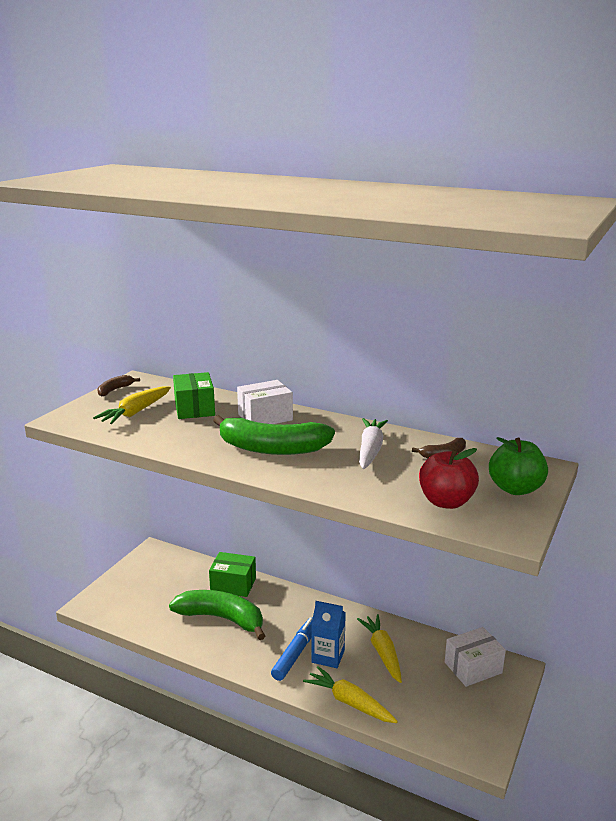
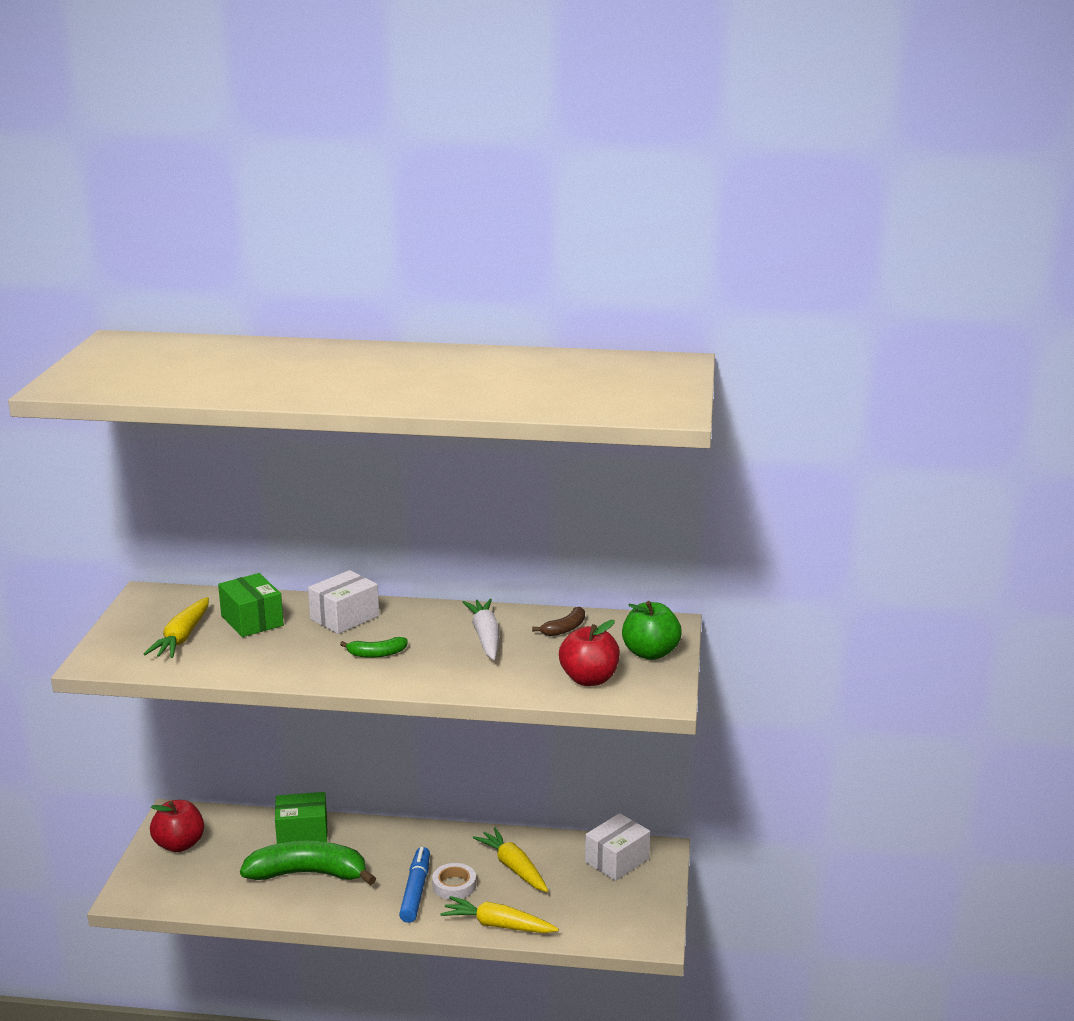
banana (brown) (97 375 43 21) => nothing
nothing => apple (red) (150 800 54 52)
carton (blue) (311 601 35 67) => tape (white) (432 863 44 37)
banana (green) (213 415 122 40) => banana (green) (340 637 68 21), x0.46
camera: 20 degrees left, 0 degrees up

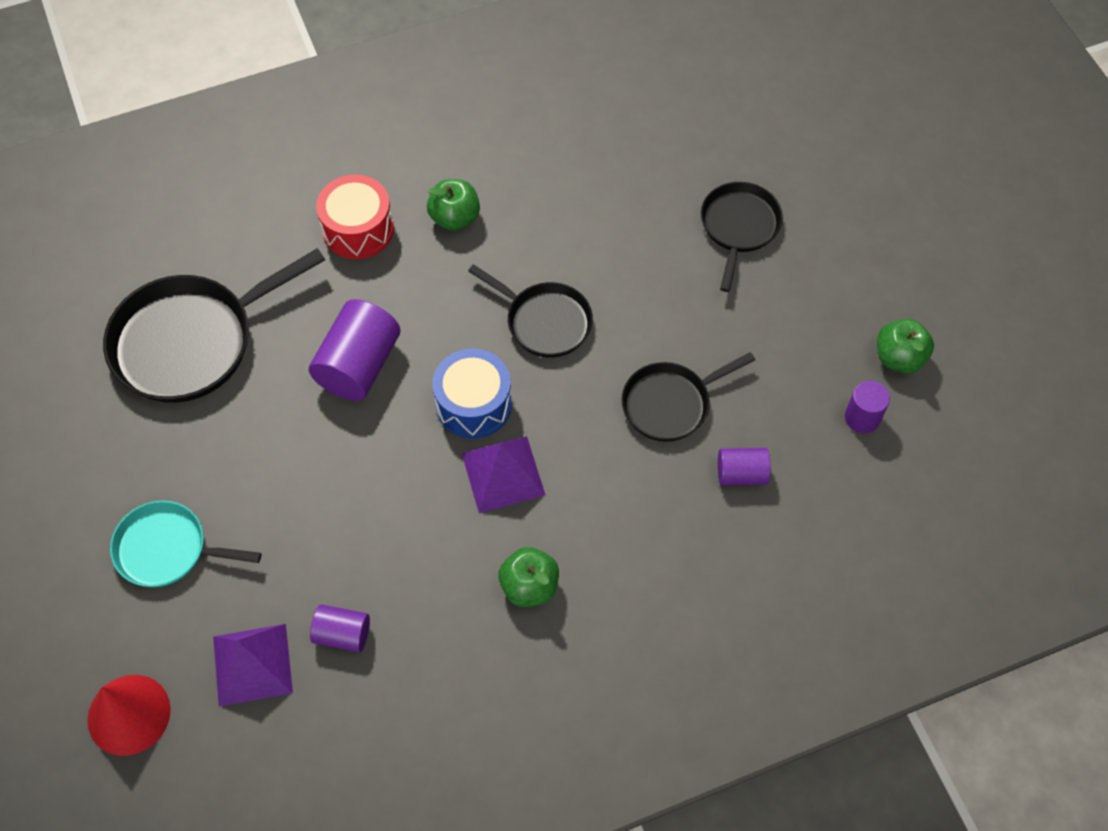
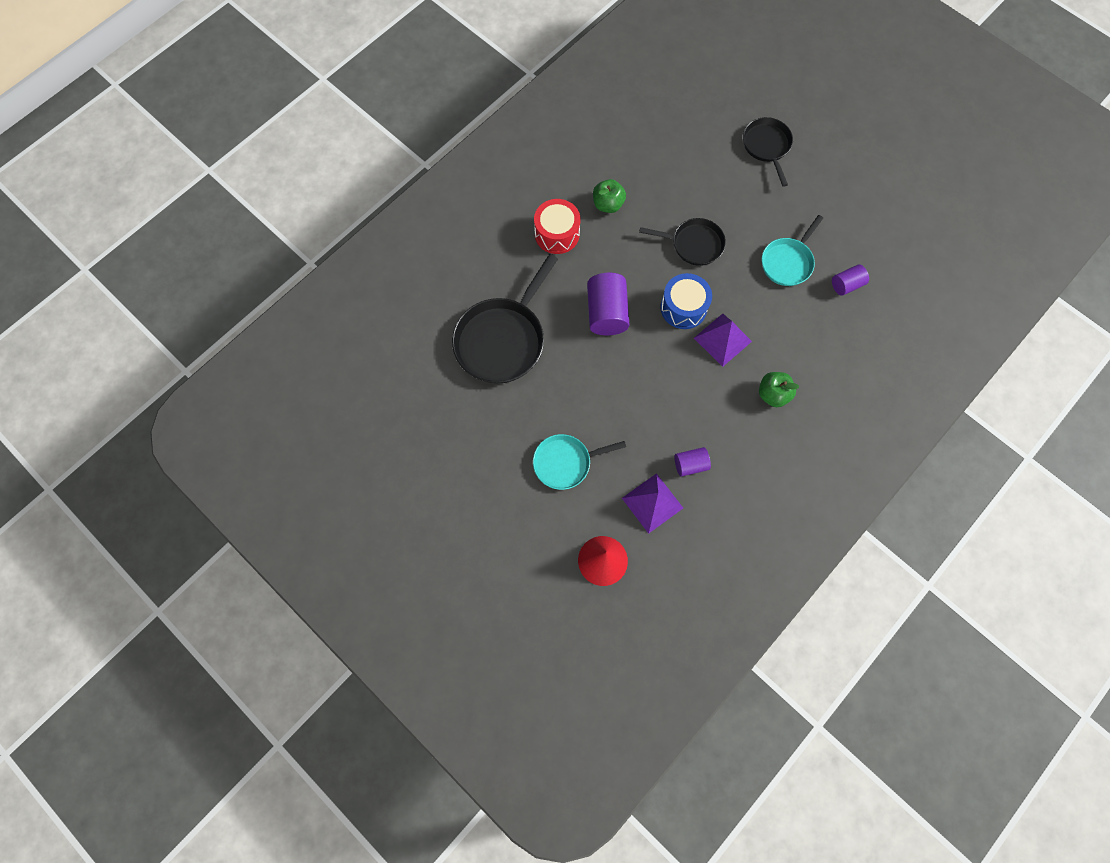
cylinder (purple) (845 381 45 52) => nothing
apple (green) (877 319 57 54) => nothing
pan (black) (622 352 133 90) => pan (turquoise) (762 215 61 71)
camera: 25 degrees left, 10 degrees up

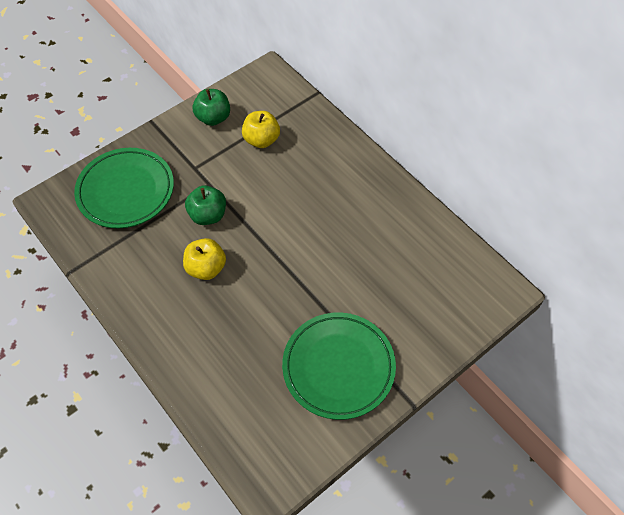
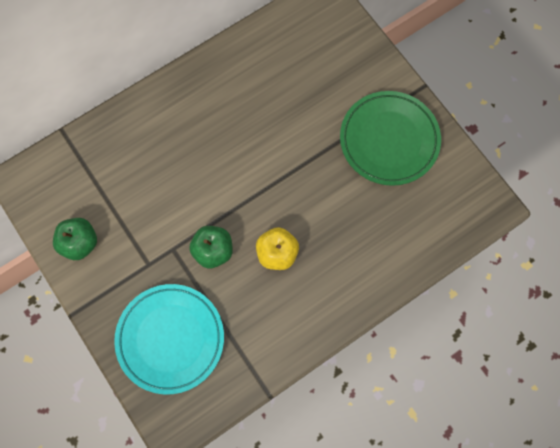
apple (yellow) (242 111 38 37) => nothing
plate (green) (74 148 100 80) => plate (turquoise) (114 284 110 110)
camera: 85 degrees left, 15 degrees up

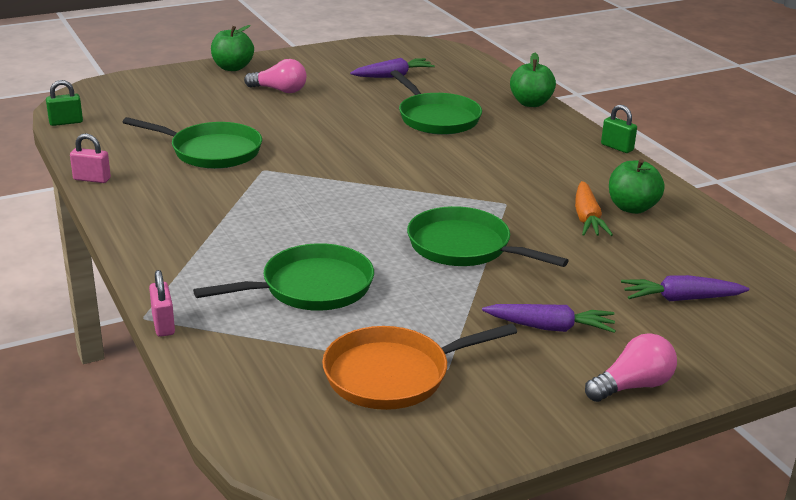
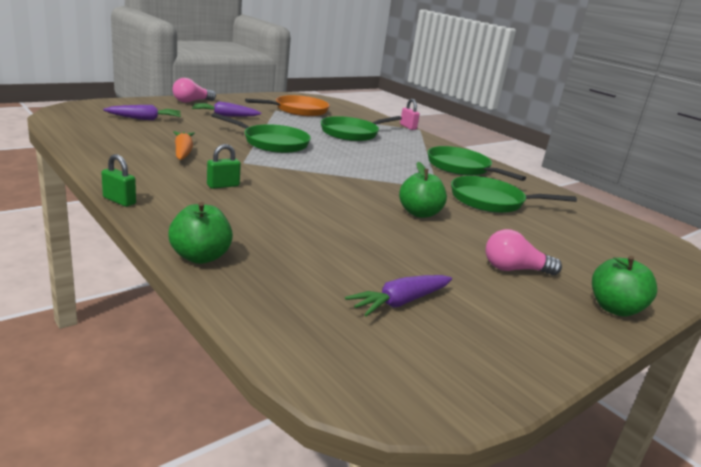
padlock (pink) (70 133 41 50) => nothing
padlock (green) (46 80 37 46) => padlock (green) (207 144 34 45), shifted
pan (green) (390 70 92 65) => pan (green) (428 146 98 35), shifted
apple (green) (609 159 56 55) => apple (green) (399 162 48 56), shifted
camera: 165 degrees right, 5 degrees down

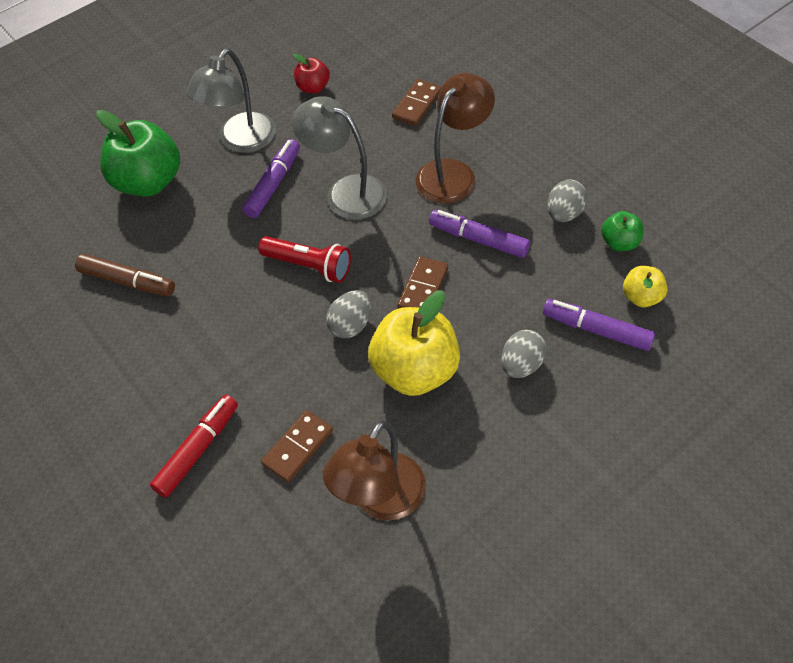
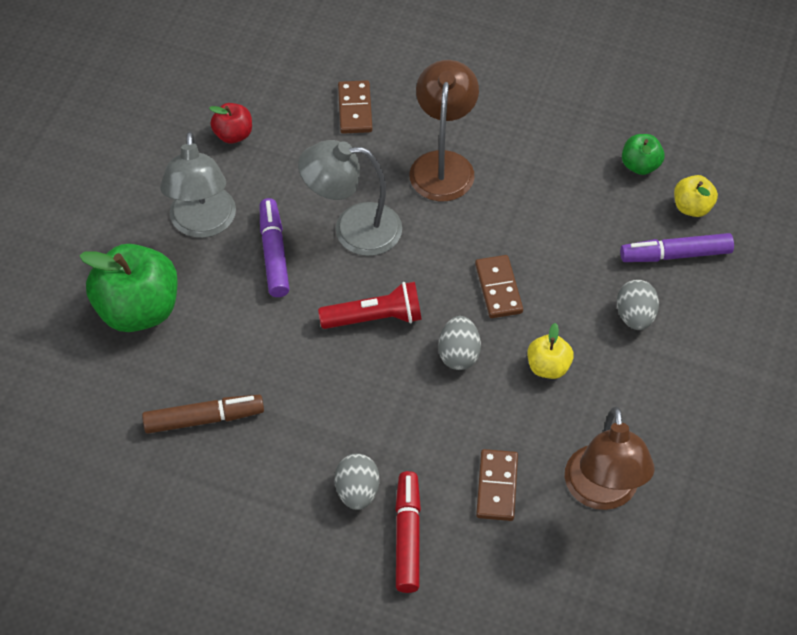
marker (purple) (429 210 101 48) => nothing
egg (grey) (547 179 40 43) => egg (grey) (335 453 44 57), shifted
apple (yellow) (368 290 92 106) => apple (yellow) (527 323 47 56), x0.50
camera: 35 degrees left, 0 degrees up

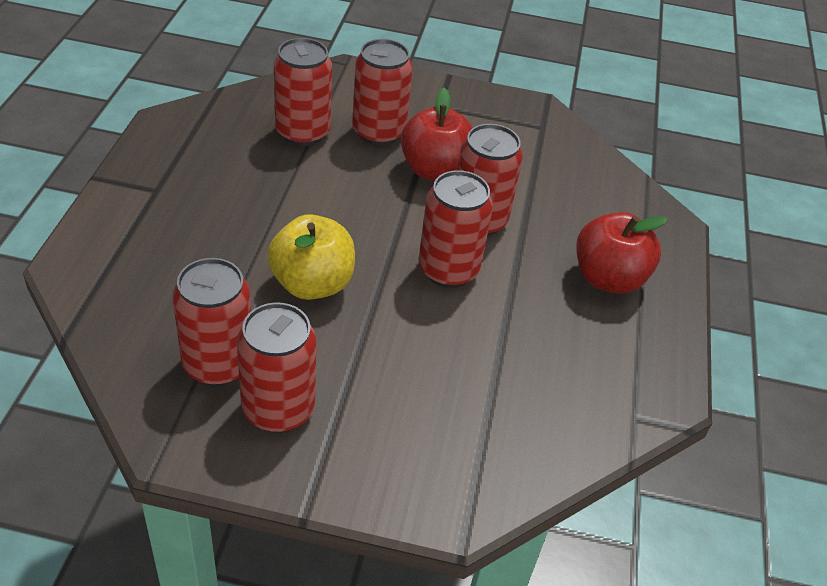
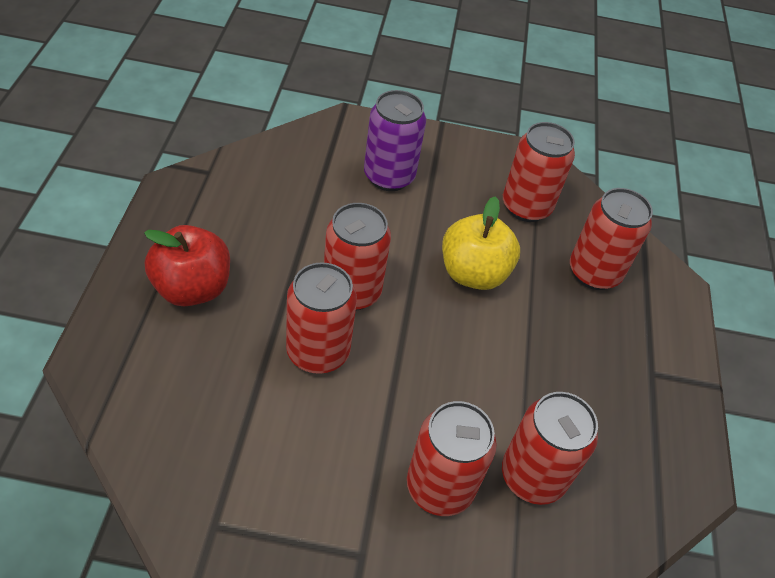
apple (red) (401 88 72 93) => nothing
nothing => can (purple) (364 90 62 101)
can (red) (237 302 80 131) => can (red) (570 188 83 102), shifted
camera: 175 degrees right, 5 degrees up

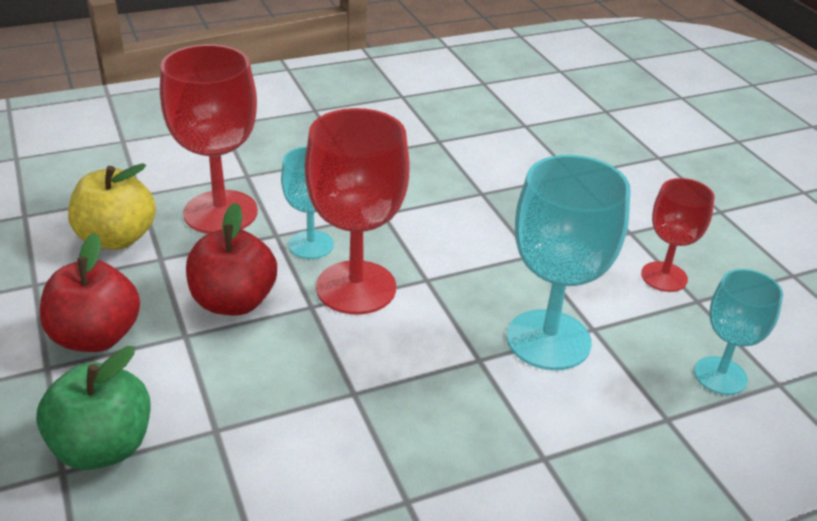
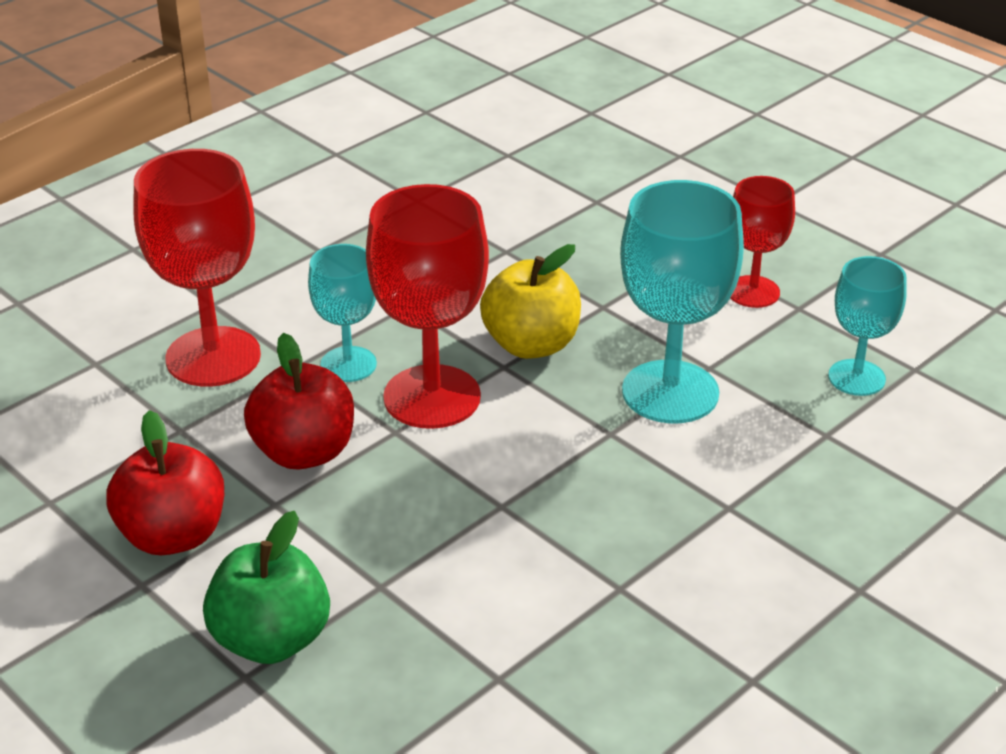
apple (yellow) (68 163 88 87) => apple (yellow) (480 244 101 115), shifted
camera: 20 degrees left, 0 degrees up

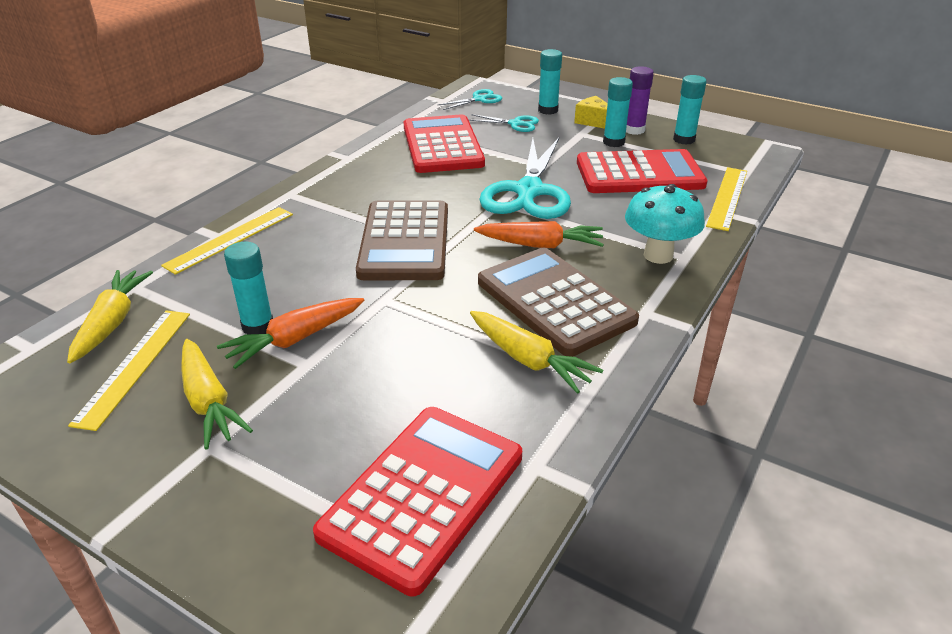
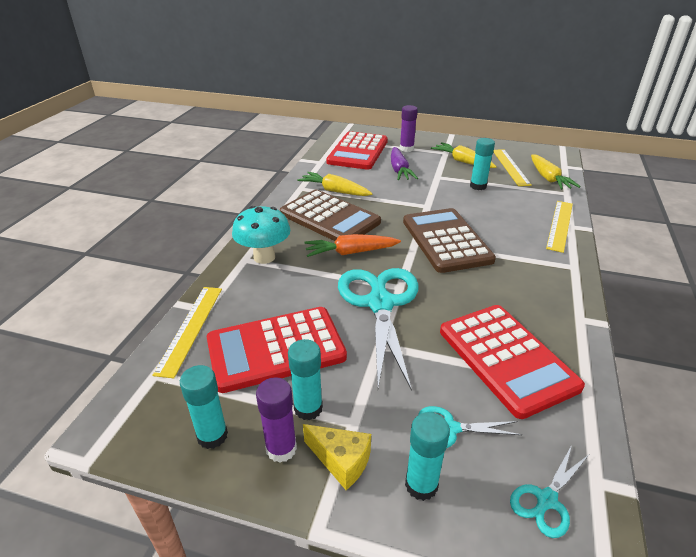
carrot (orange) (217 298 147 71) => nothing
nothing => carrot (purple) (391 147 27 33)
nothing => glue stick (purple) (400 105 18 47)
camera: 165 degrees right, 0 degrees up

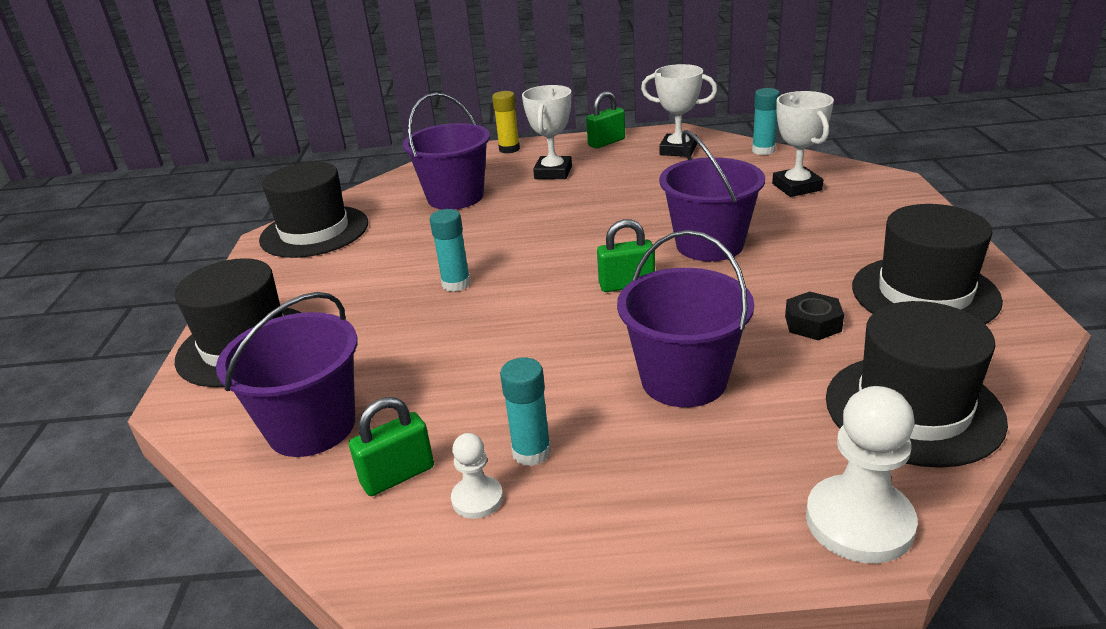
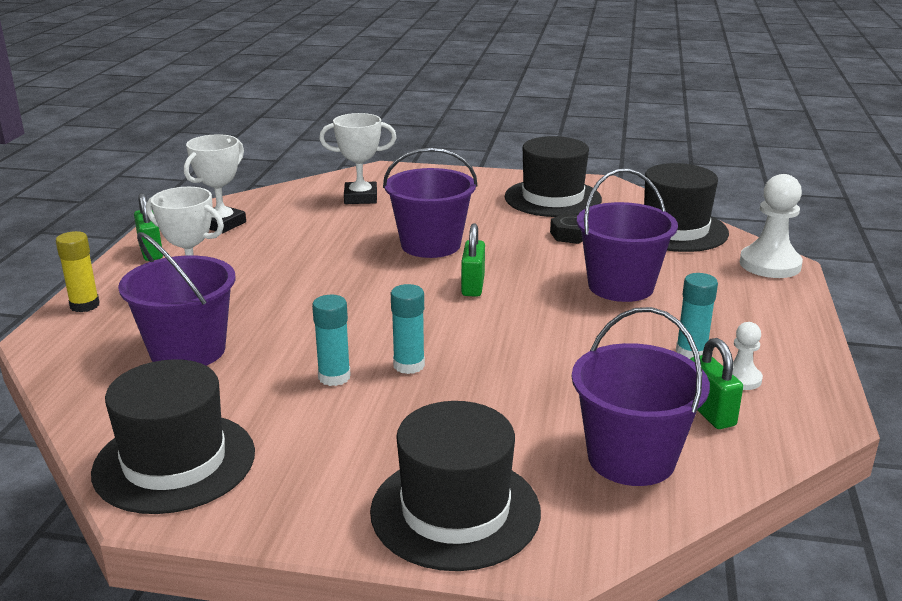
glue stick (turquoise) (752 88 28 67) => glue stick (turquoise) (312 295 39 91), shifted
camera: 80 degrees left, 5 degrees down

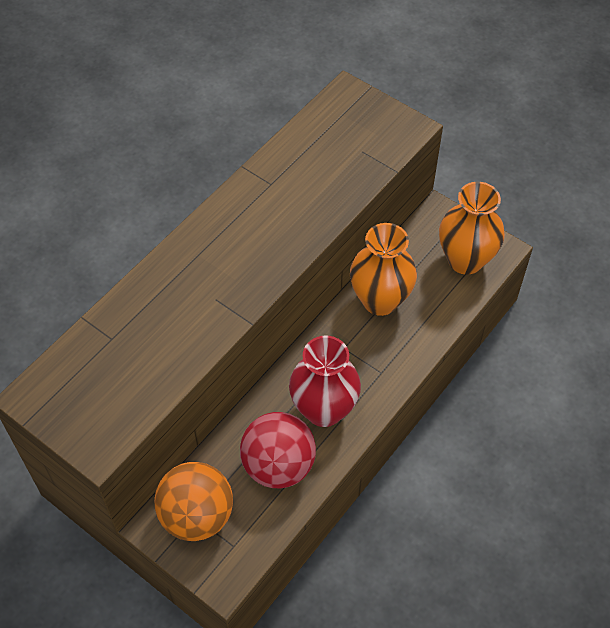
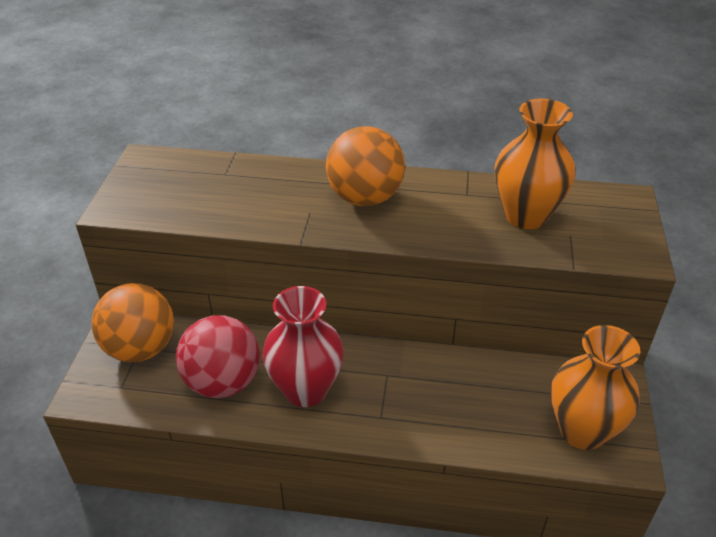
nothing => ball (orange) (326 126 79 80)
vase (orange) (350 223 67 93) => vase (orange) (495 99 80 130), shifted
camera: 60 degrees right, 15 degrees down

